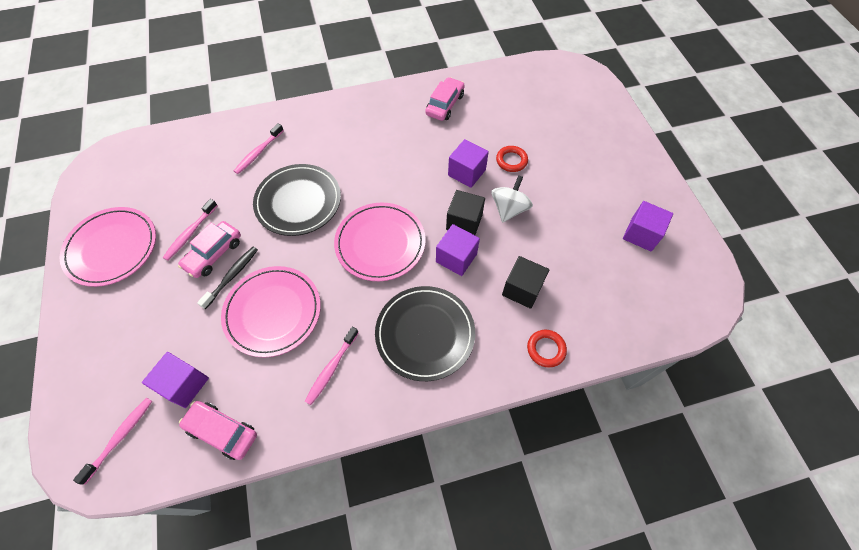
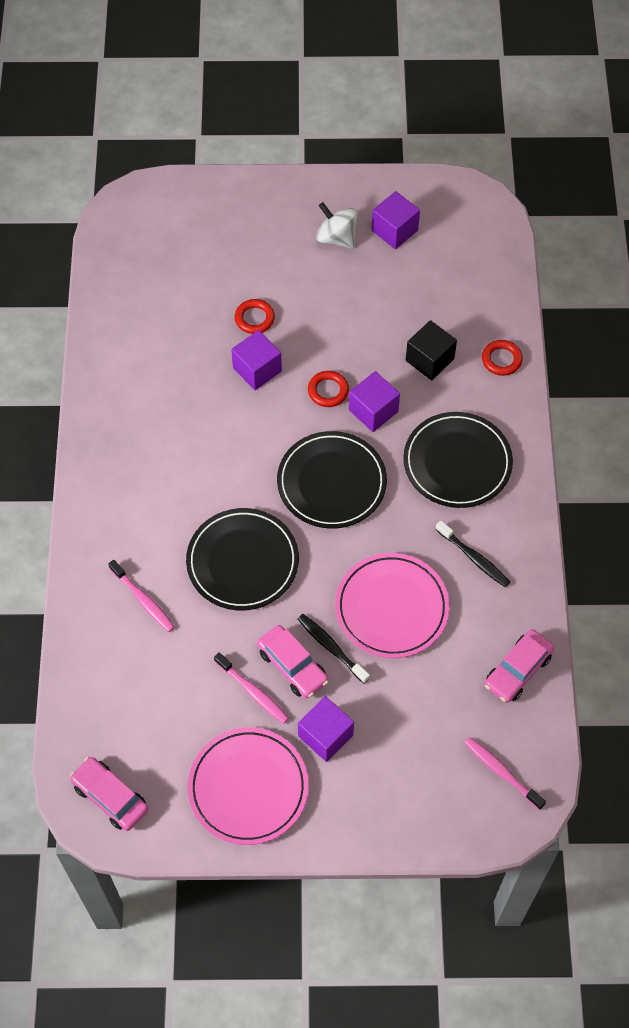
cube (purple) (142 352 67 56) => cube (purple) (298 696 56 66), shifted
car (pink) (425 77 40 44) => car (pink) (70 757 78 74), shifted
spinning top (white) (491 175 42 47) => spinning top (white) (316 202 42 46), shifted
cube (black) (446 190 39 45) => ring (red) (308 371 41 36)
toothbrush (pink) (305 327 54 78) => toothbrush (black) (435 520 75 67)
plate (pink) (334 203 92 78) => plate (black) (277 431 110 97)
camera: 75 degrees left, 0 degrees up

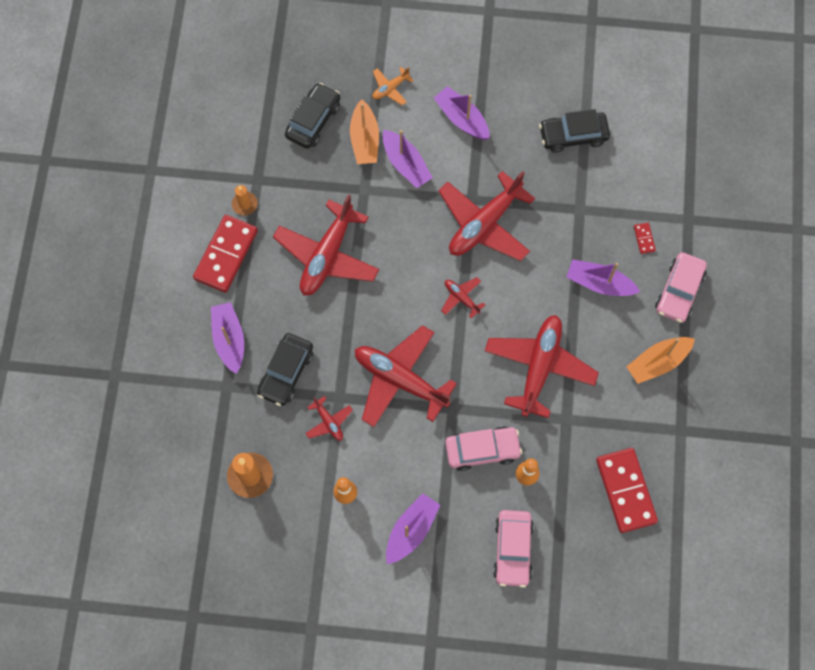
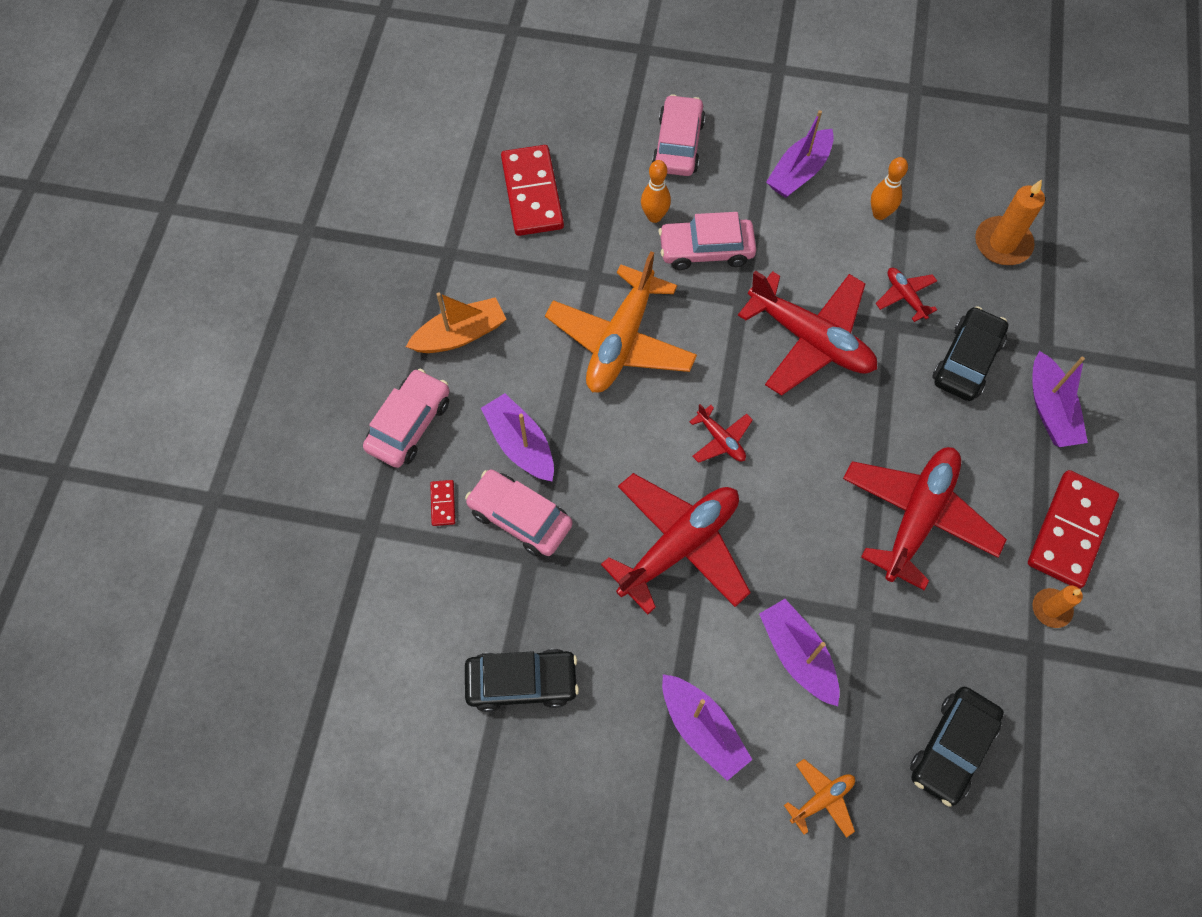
boat (orange) (350 99 29 65) => nothing
nothing => car (pink) (465 469 108 88)
plane (red) (485 315 114 103) => plane (orange) (545 251 152 141)
boat (purple) (566 259 74 37) => boat (purple) (481 393 73 88), 150 degrees counterclockwise
camera: 175 degrees left, 5 degrees down

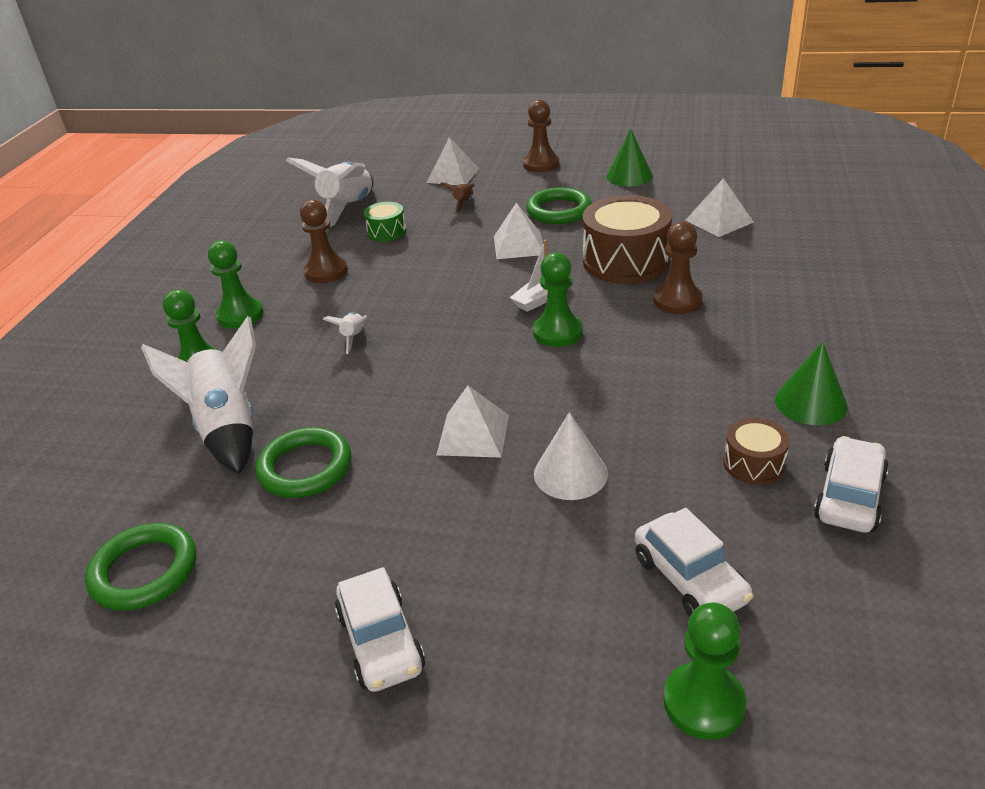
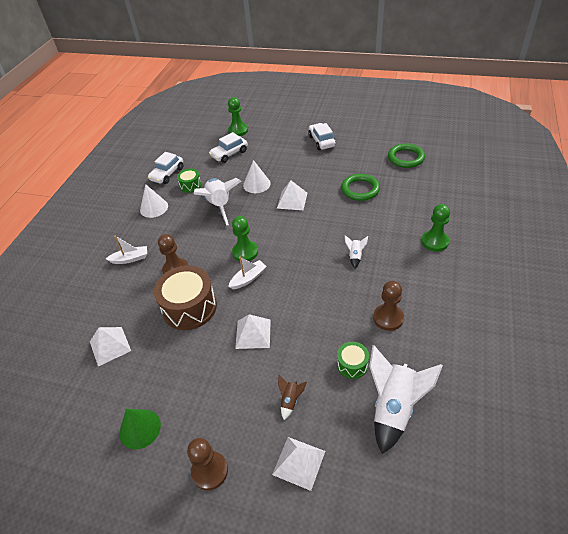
pawn (green) (208 240 56 88) => nothing
ring (green) (526 187 66 37) => nothing
nothing => boat (white) (106 235 41 29)
rocket (white) (141 316 115 158) => rocket (white) (194 178 47 48), shifted
drum (brown) (724 418 66 67) => drum (green) (177 169 25 24)
cone (green) (775 342 73 83) => cone (white) (140 184 28 34)
car (white) (635 508 118 109) => car (white) (209 132 39 31), 105 degrees counterclockwise
camera: 175 degrees left, 10 degrees up

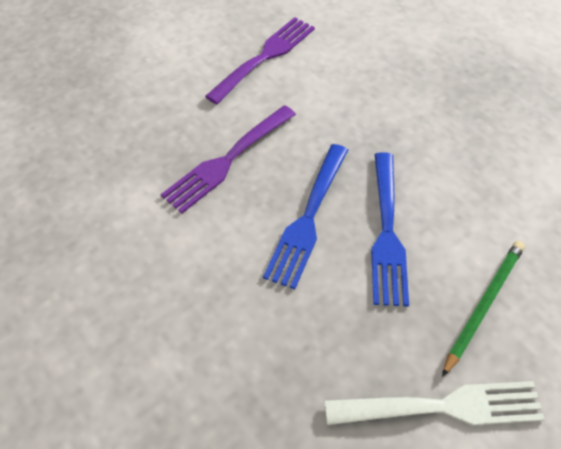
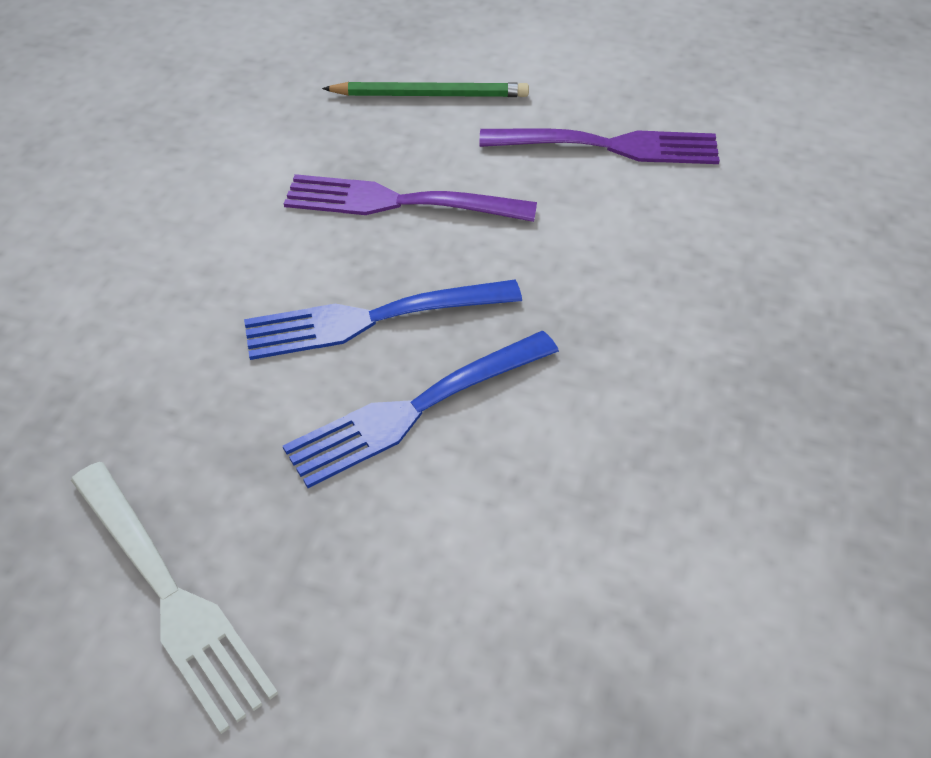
pencil (green) (442 241 83 136) => pencil (green) (322 82 207 15), shifted
camera: 55 degrees right, 5 degrees down

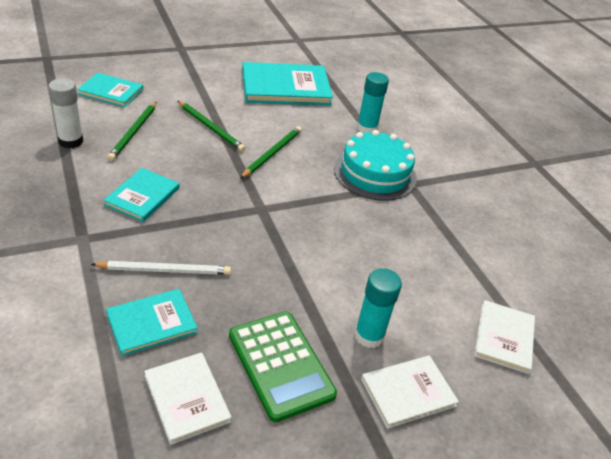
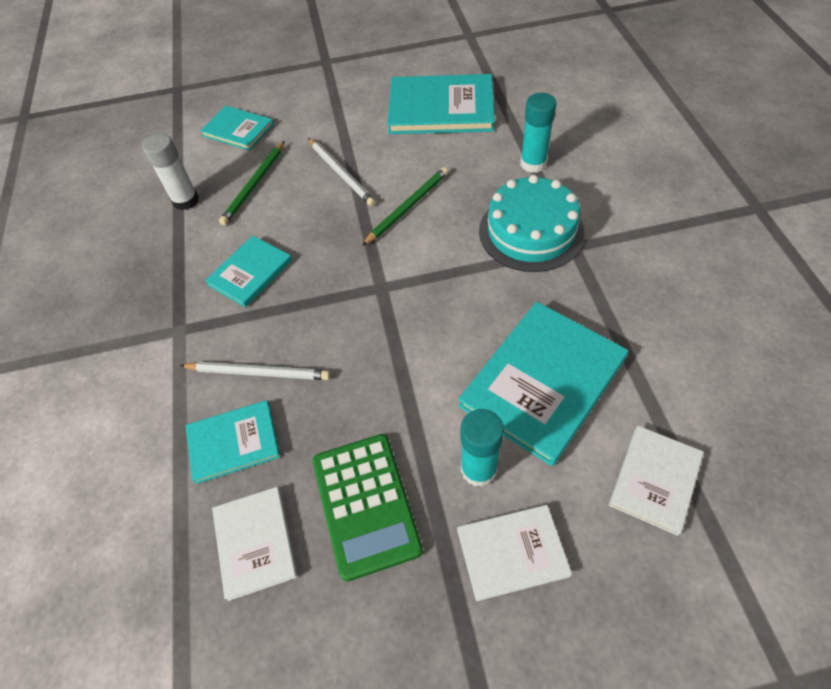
nothing => book (turquoise) (458 301 170 165)
pencil (green) (178 101 67 51) => pencil (white) (308 138 68 68)
camera: 20 degrees right, 15 degrees up

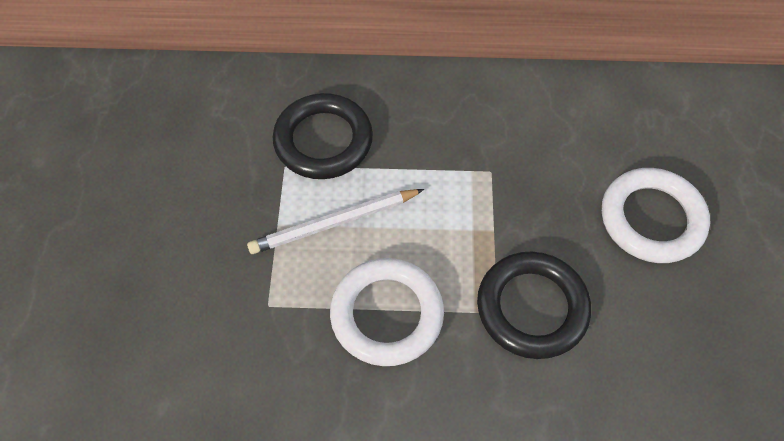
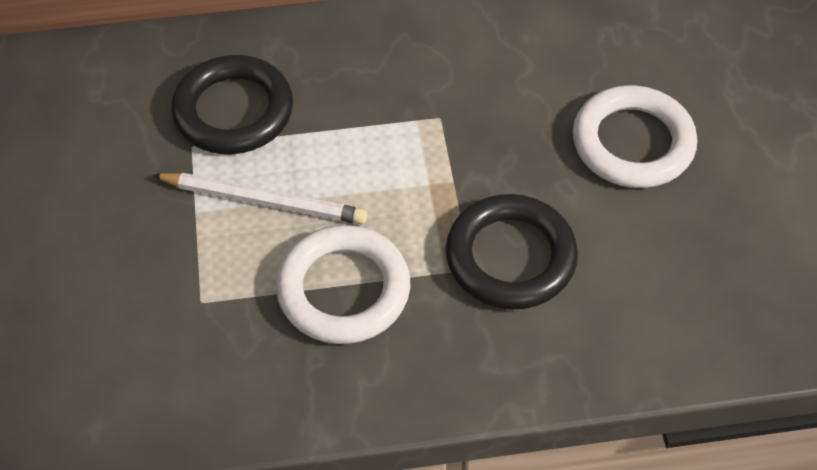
pencil (white) (247 189 177 65) => pencil (white) (153 173 215 52), 135 degrees counterclockwise
camera: 10 degrees left, 5 degrees down

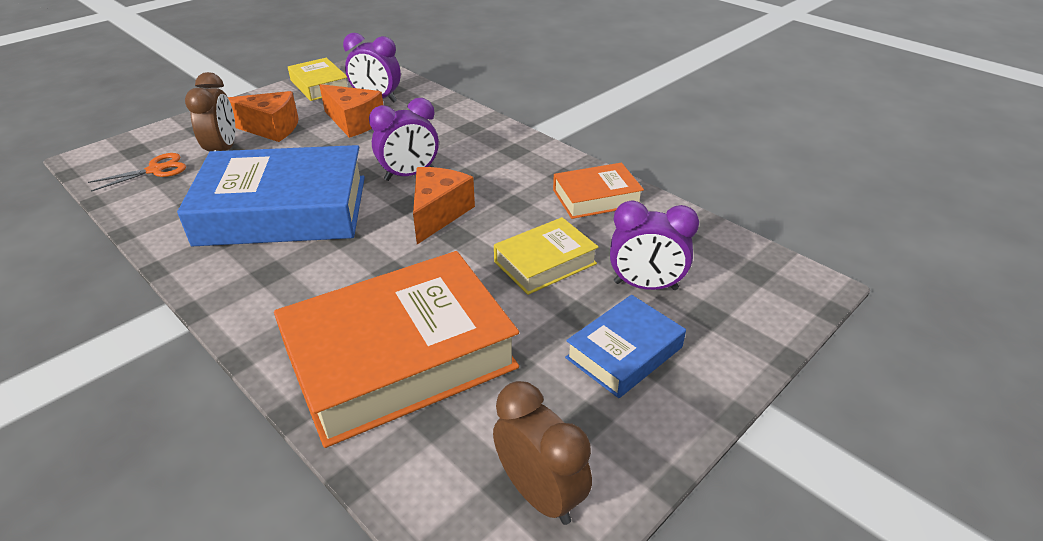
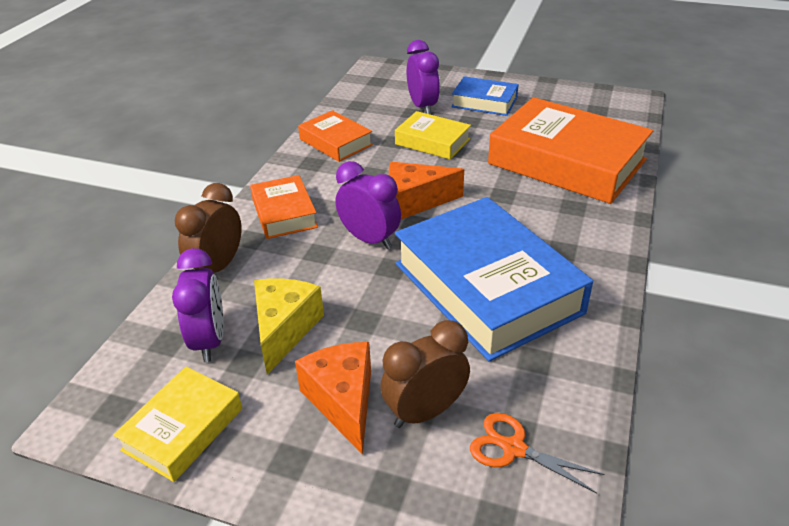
nothing => book (orange) (250 175 68 64)
clock (brown) (493 381 99 144) => clock (brown) (175 183 67 90), shifted
cheese (orange) (319 84 64 54) => cheese (yellow) (254 278 70 97)
camera: 115 degrees left, 0 degrees up

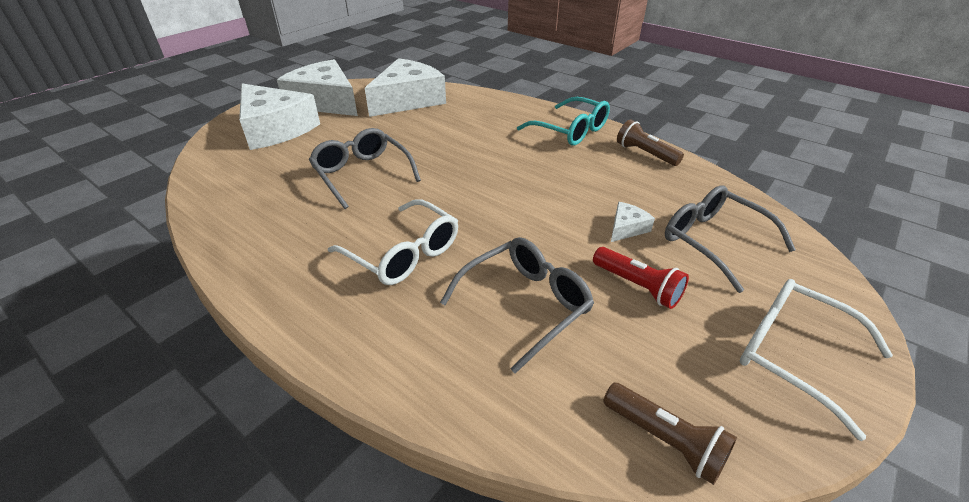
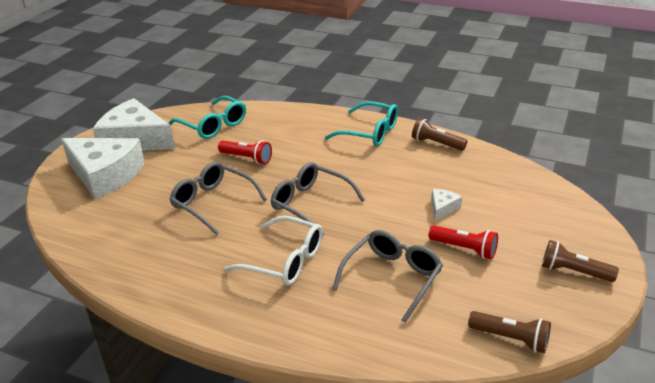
nothing => flashlight (red) (218 140 54 24)
glasses (grey) (665 185 131 108) => glasses (grey) (271 162 94 75), shifted
cheese (white) (365 58 81 59) => glasses (turquoise) (168 96 78 43)
glasses (white) (740 279 153 162) => flashlight (brown) (542 240 77 42)
camera: 15 degrees left, 5 degrees down

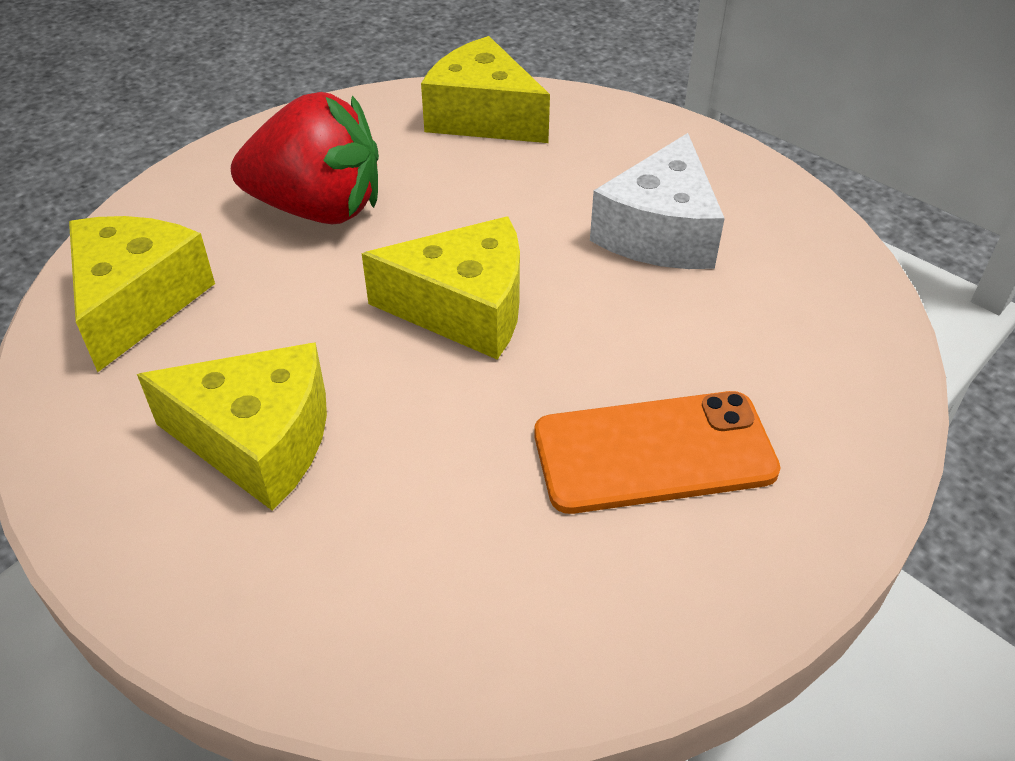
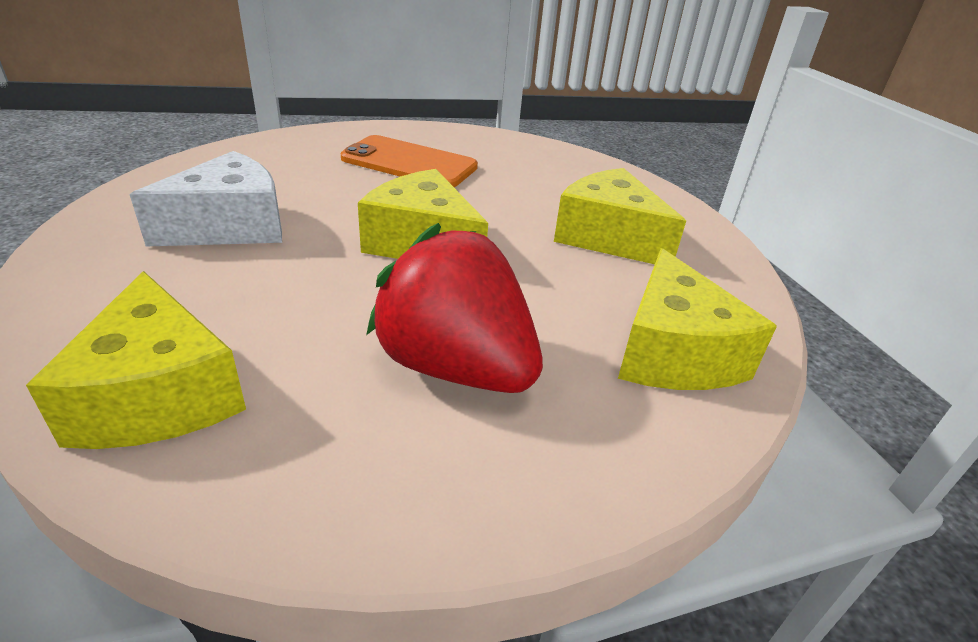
cheese (yellow) (69 216 146 156) => cheese (yellow) (618 248 159 142), 45 degrees counterclockwise
camera: 150 degrees left, 10 degrees down

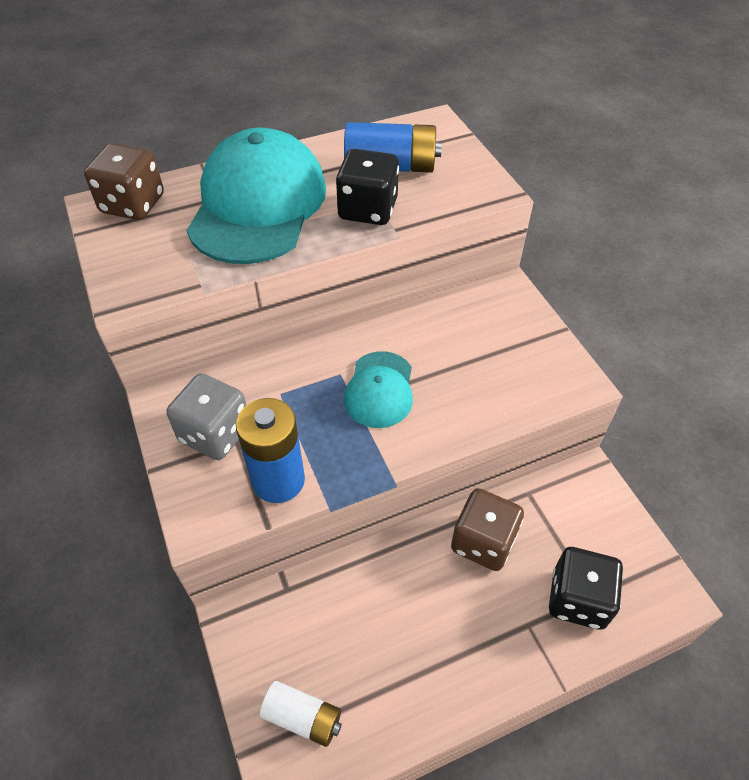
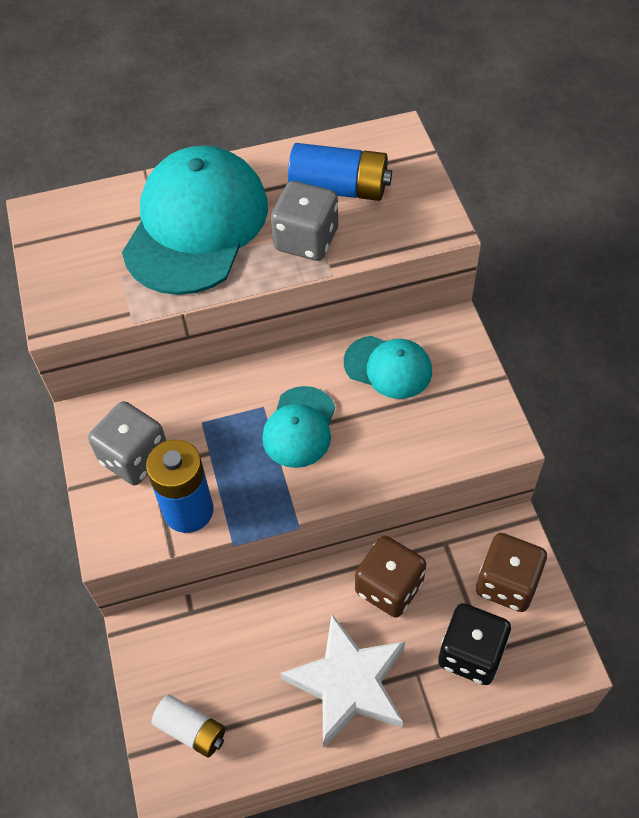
nothing => star (white) (281 615 124 133)
nothing => cap (turquoise) (344 336 88 63)
dice (brown) (84 143 80 77) => dice (brown) (476 533 71 79), shifted
dice (black) (336 149 63 76) => dice (grey) (271 181 67 80)
camera: 10 degrees right, 5 degrees up

